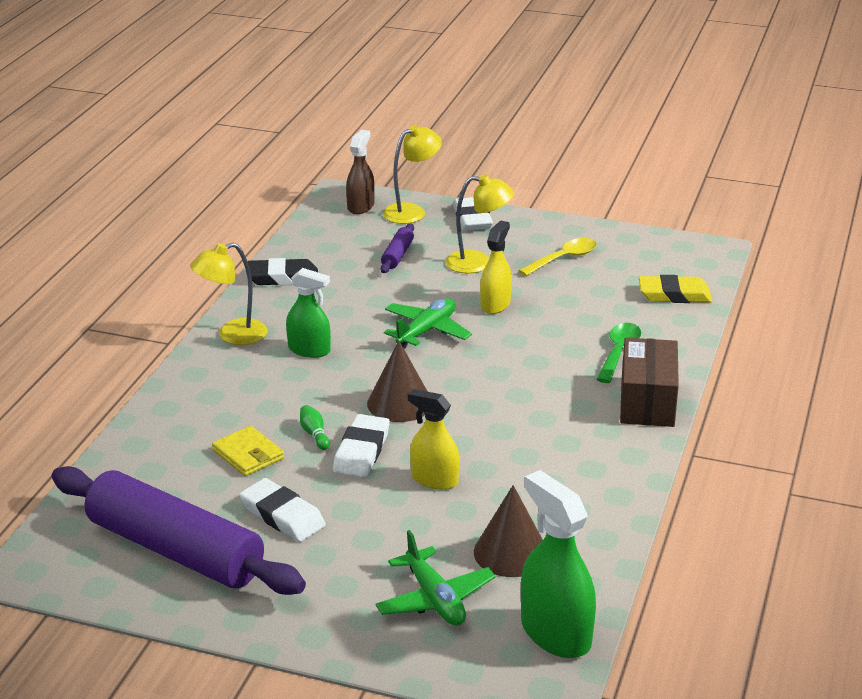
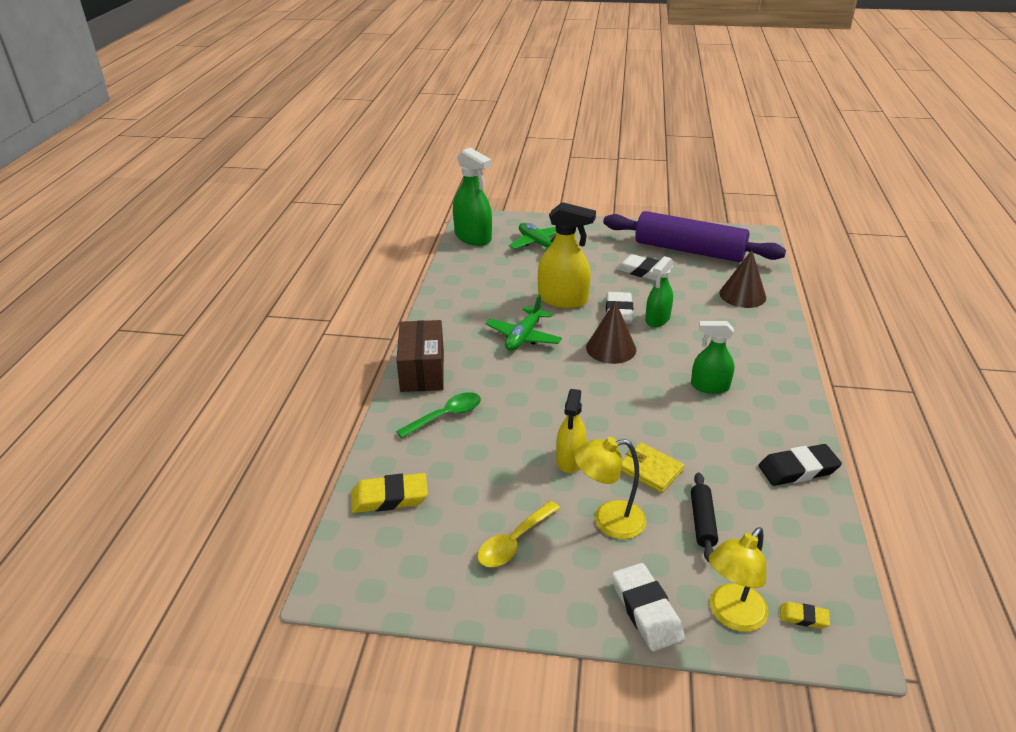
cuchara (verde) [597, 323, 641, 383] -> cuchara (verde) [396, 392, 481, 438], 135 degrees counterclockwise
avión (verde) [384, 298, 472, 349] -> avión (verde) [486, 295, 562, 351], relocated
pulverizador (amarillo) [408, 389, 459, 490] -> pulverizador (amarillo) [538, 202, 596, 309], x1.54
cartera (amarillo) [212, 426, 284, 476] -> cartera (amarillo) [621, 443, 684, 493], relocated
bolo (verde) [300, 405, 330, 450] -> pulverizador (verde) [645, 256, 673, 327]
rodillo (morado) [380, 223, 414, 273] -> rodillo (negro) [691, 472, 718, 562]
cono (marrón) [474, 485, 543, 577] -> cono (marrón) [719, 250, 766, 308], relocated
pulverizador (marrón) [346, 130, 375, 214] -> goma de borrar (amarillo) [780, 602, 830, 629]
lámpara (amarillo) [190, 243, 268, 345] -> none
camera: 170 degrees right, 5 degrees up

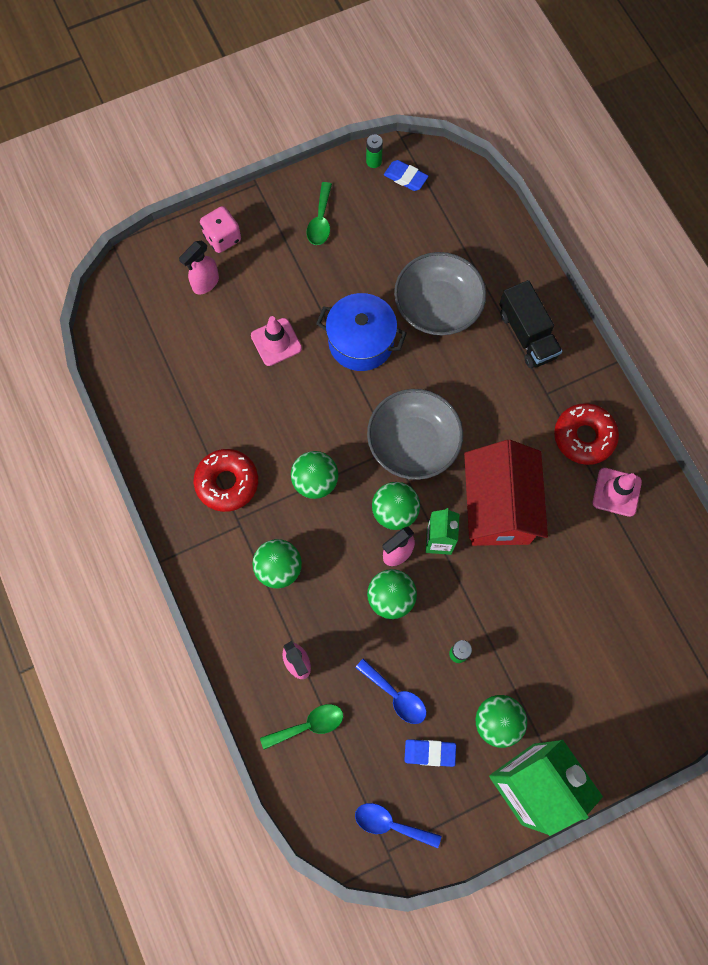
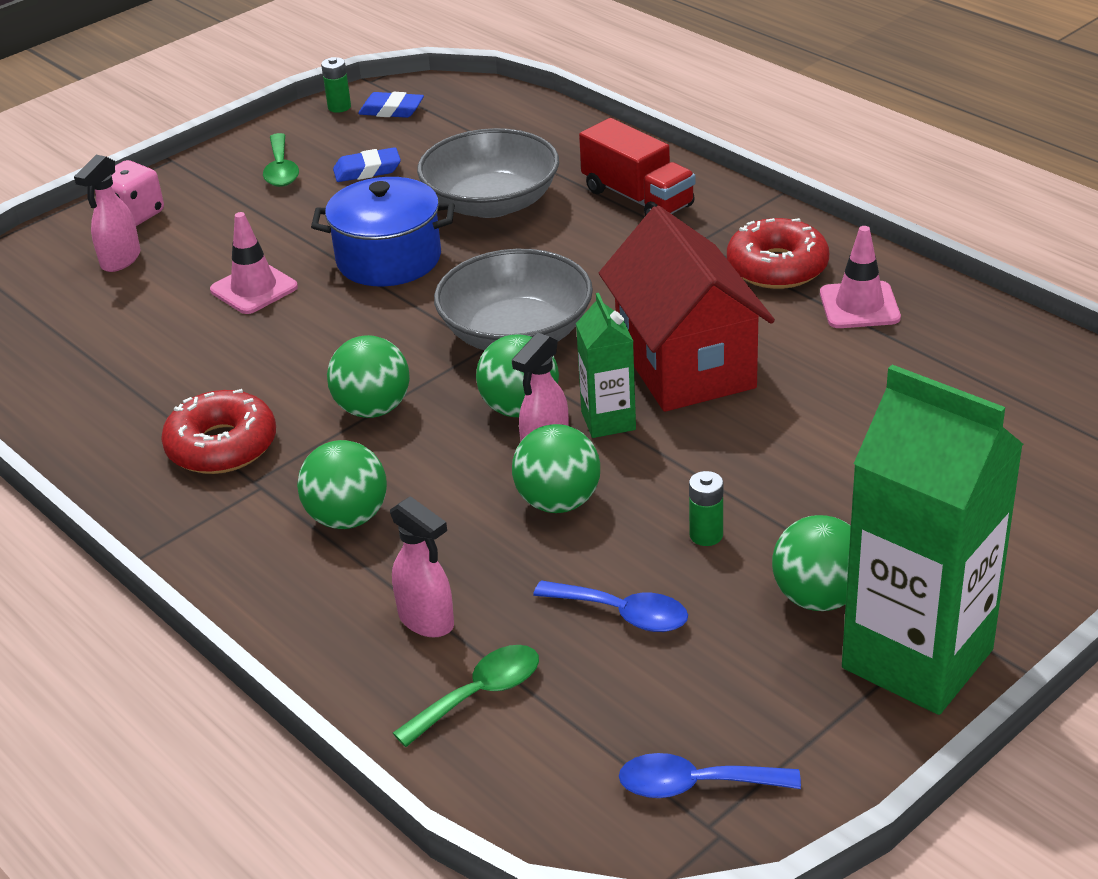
goma de borrar (azul) [404, 739, 456, 767] -> goma de borrar (azul) [333, 147, 401, 182], relocated
camión (negro) [500, 280, 562, 368] -> camión (rojo) [579, 118, 696, 216]
camera: 15 degrees left, 35 degrees down

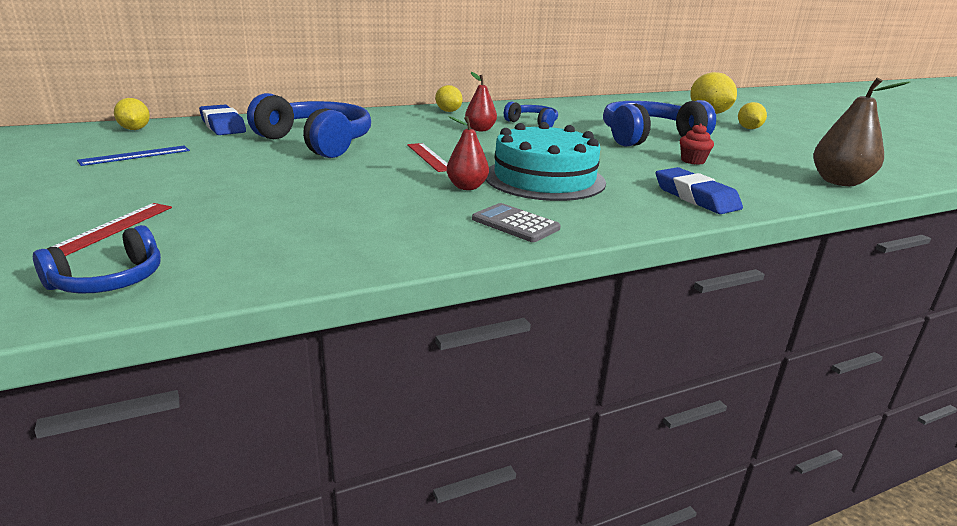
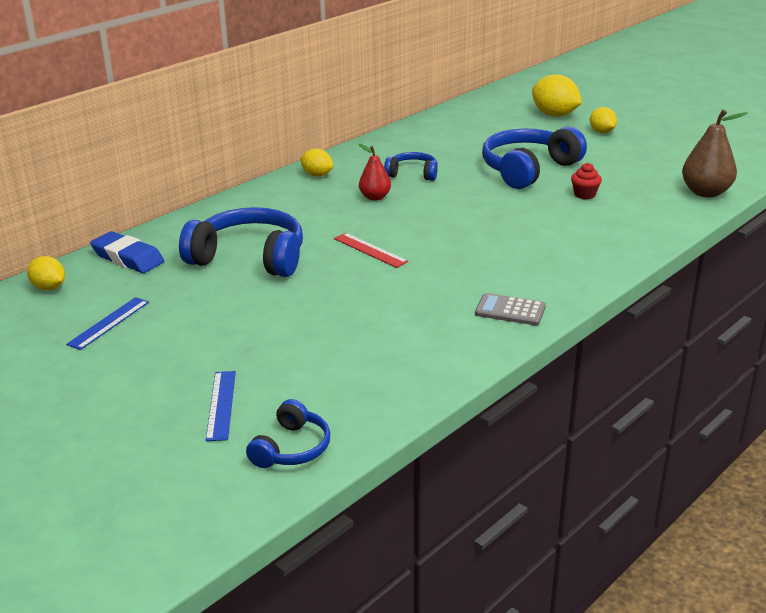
regla (rojo) [52, 203, 172, 256] -> regla (azul) [206, 371, 236, 441]
pera (rojo) [447, 116, 489, 190] -> none
tarta (turquesa) [485, 122, 606, 201] -> none
goma de borrar (azul) [655, 167, 743, 214] -> none
camera: 20 degrees left, 5 degrees up

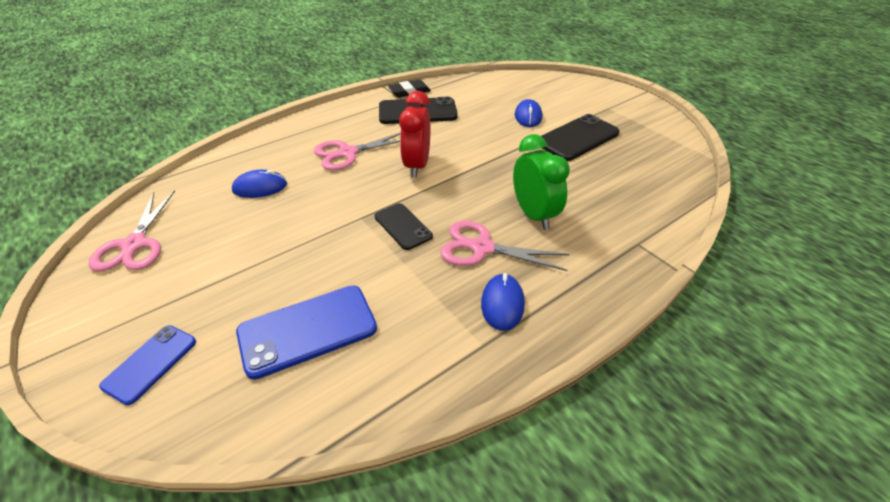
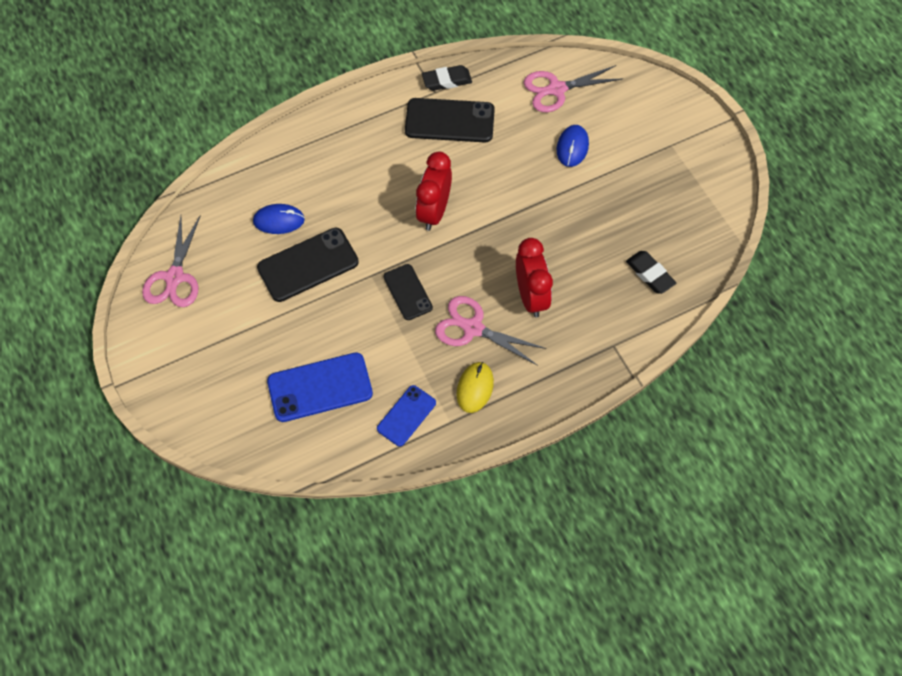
móvil (negro) [542, 114, 620, 161] -> móvil (negro) [257, 228, 359, 302], relocated
móvil (azul) [99, 325, 196, 405] -> móvil (azul) [377, 385, 436, 446], relocated
ratón (azul) [481, 273, 525, 331] -> ratón (amarillo) [457, 362, 494, 413]
despertador (verde) [513, 134, 570, 230] -> despertador (rojo) [516, 238, 553, 318]
tijeras (rosa) [314, 133, 400, 171] -> tijeras (rosa) [524, 65, 622, 112], relocated
none -> goma de borrar (negro) [626, 251, 676, 294]
camera: 10 degrees right, 20 degrees up

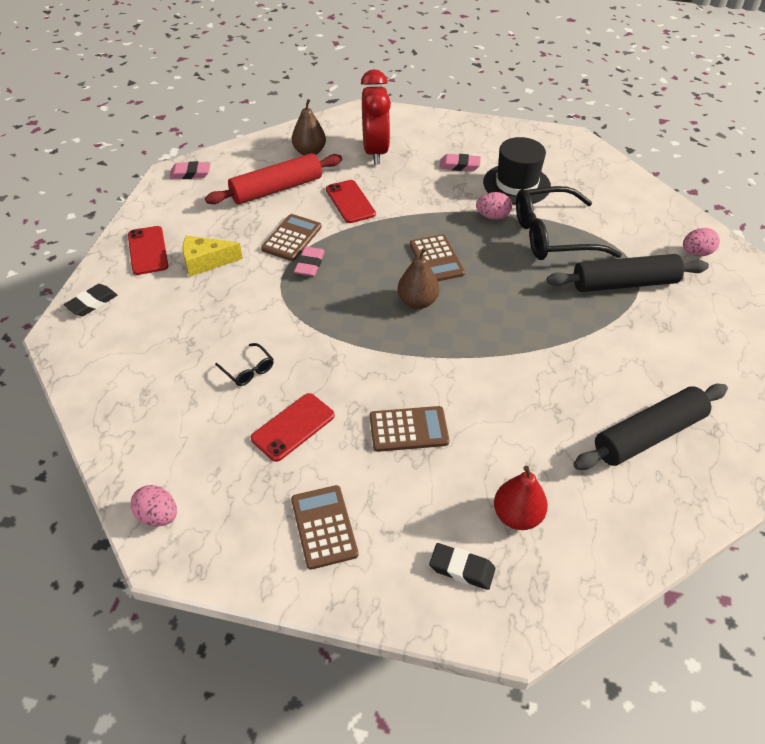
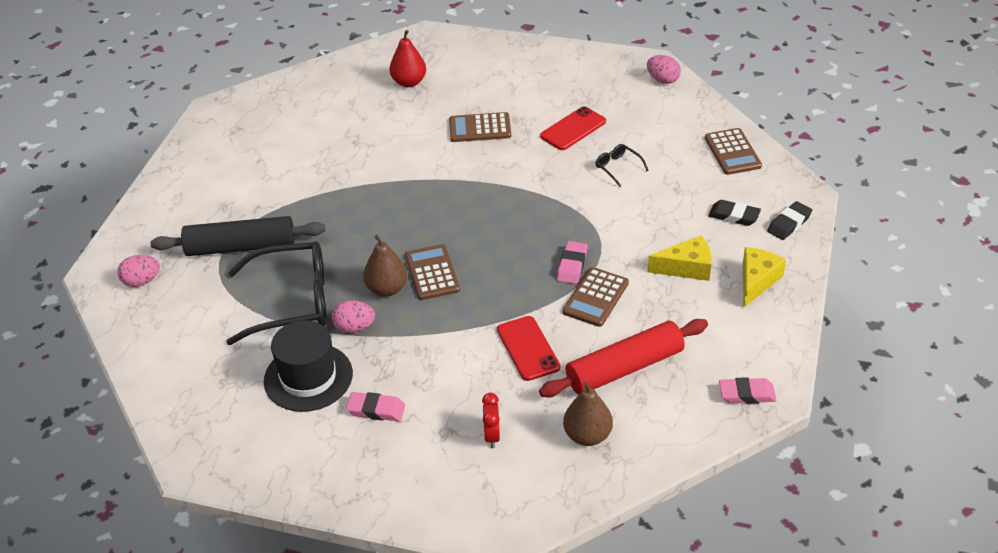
pera (marrón) [397, 247, 439, 309] -> pera (marrón) [363, 235, 408, 297], relocated
despertador (rojo) [361, 69, 391, 165] -> despertador (rojo) [482, 393, 500, 448], x0.45
calculadora (marrón) [291, 485, 359, 570] -> calculadora (marrón) [705, 128, 762, 175], relocated
goma de borrar (negro) [429, 543, 495, 590] -> goma de borrar (negro) [708, 200, 761, 226], relocated
móvil (rojo) [128, 226, 168, 275] -> queso (amarillo) [743, 247, 786, 308]
rodillo (negro) [574, 384, 728, 470] -> none
camera: 175 degrees left, 5 degrees down

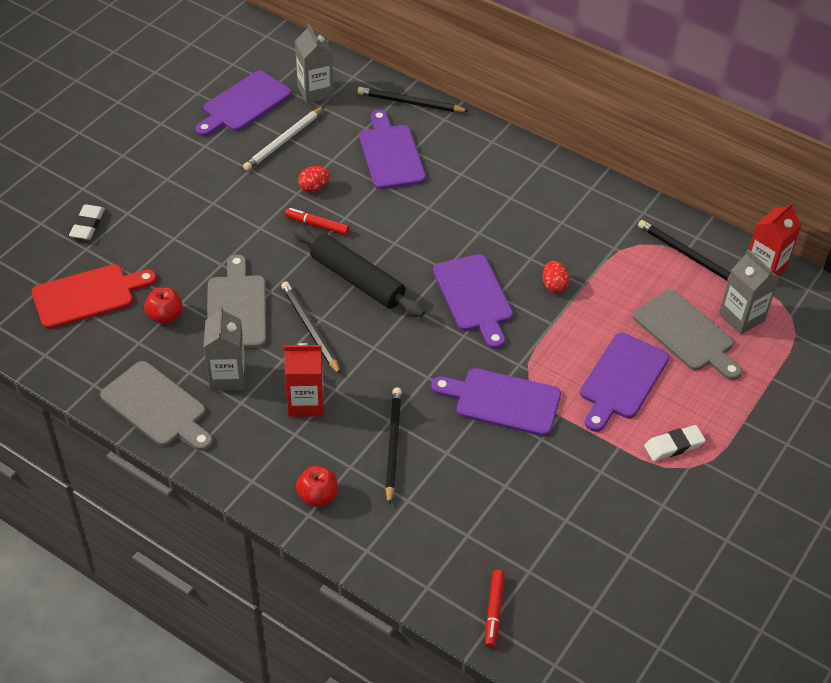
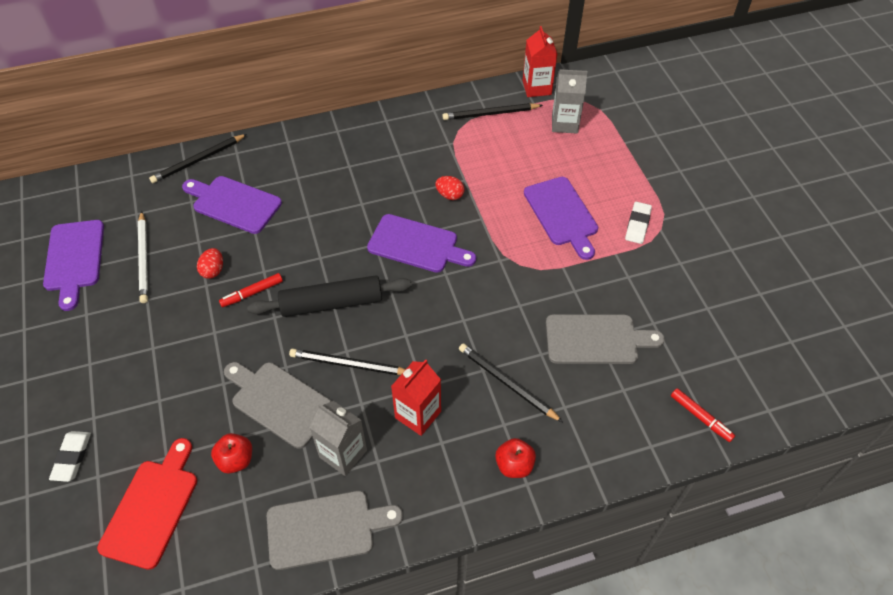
goma de borrar (blanco) [69, 204, 105, 240] -> goma de borrar (blanco) [49, 431, 91, 482], 45 degrees clockwise
tabla de cortar (gris) [633, 290, 742, 380] -> tabla de cortar (gris) [546, 314, 665, 364], relocated
cartón de leche (gris) [295, 24, 333, 104] -> none
tabla de cortar (morado) [431, 368, 561, 436] -> none
camera: 50 degrees left, 5 degrees up

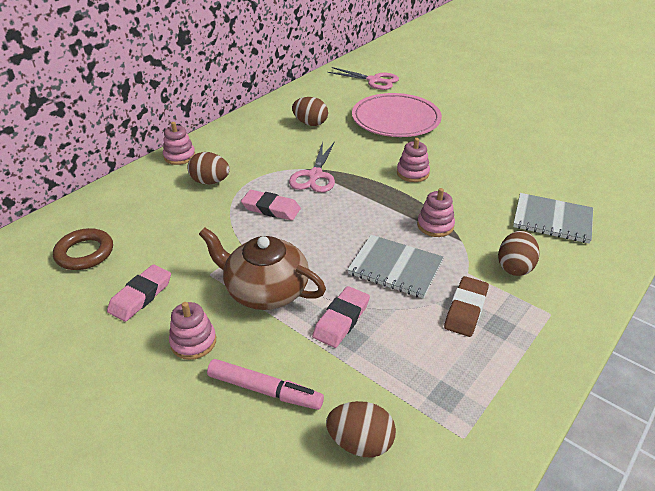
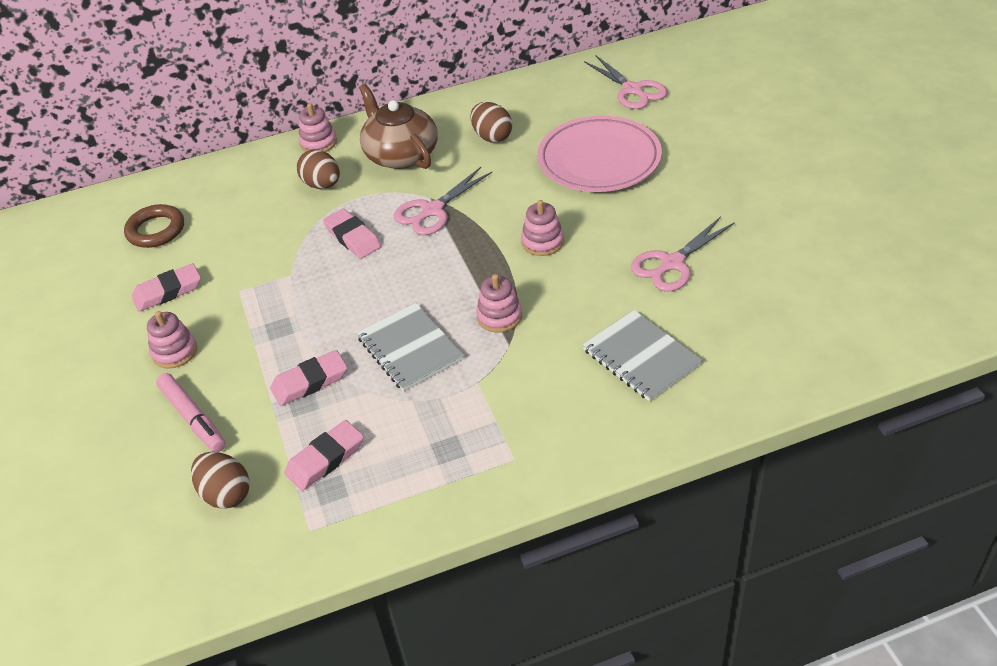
none -> goma de borrar (rosa) [284, 420, 364, 491]
tetera (marrón) [199, 227, 326, 310] -> tetera (marrón) [359, 84, 438, 169], relocated
none -> tijeras (rosa) [631, 216, 735, 292]
goma de borrar (marrón) [444, 276, 489, 337] -> none
huevo (marrón) [498, 231, 540, 276] -> none
camera: 35 degrees right, 5 degrees up

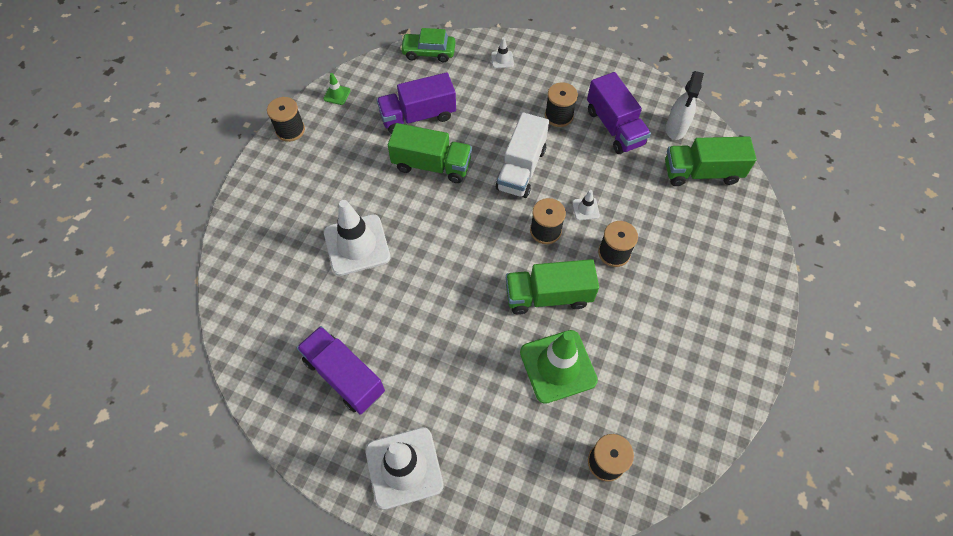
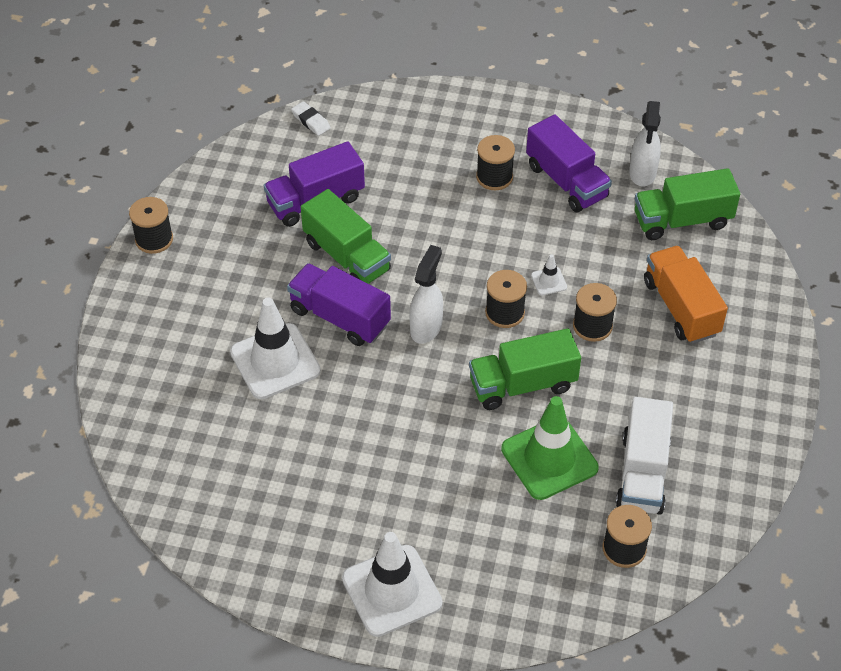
camión (morado) [297, 326, 385, 415] -> camión (morado) [287, 263, 391, 346], relocated
coche (verde) [400, 28, 455, 62] -> goma de borrar (blanco) [291, 101, 331, 136]
camión (verde) [388, 123, 472, 183] -> camión (verde) [301, 189, 391, 284], 45 degrees clockwise
none -> pulverizador (blanco) [410, 245, 443, 344]
camión (blanco) [496, 112, 549, 198] -> camión (blanco) [616, 397, 673, 515], relocated
none -> camión (naranja) [644, 246, 728, 344]
cono de tráfico (verde) [323, 73, 351, 105] -> none
cono de tráfico (blanco) [491, 37, 514, 68] -> none
camera: 10 degrees left, 10 degrees down

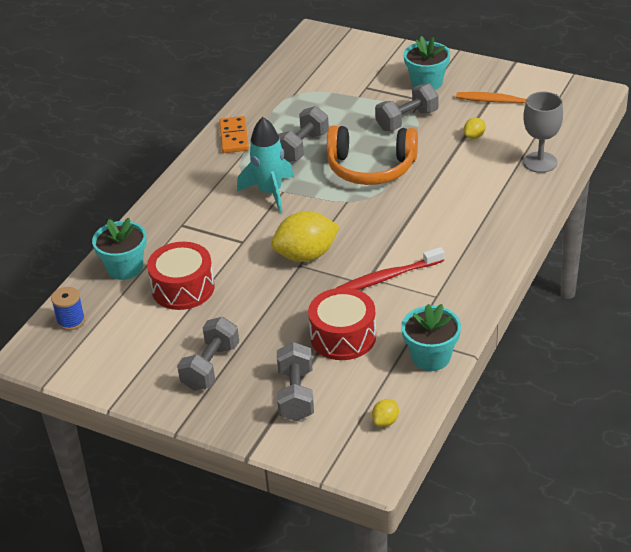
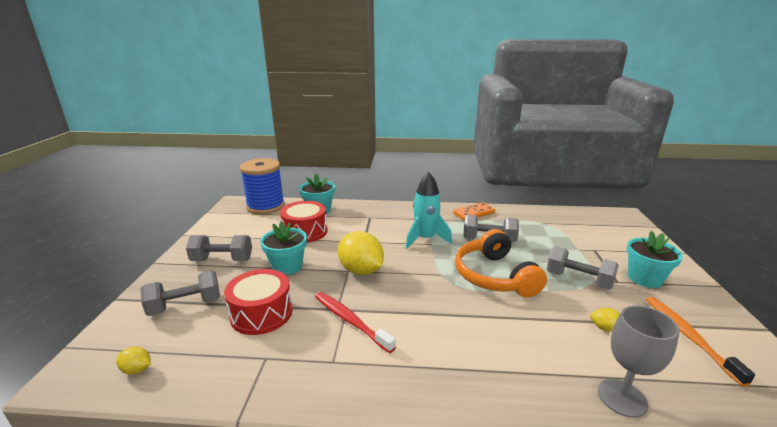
carrete (azul) [51, 287, 85, 330] -> carrete (azul) [240, 158, 285, 214], x2.15
maceta (turquesa) [401, 304, 461, 371] -> maceta (turquesa) [260, 221, 307, 275], relocated
camera: 65 degrees right, 15 degrees down

